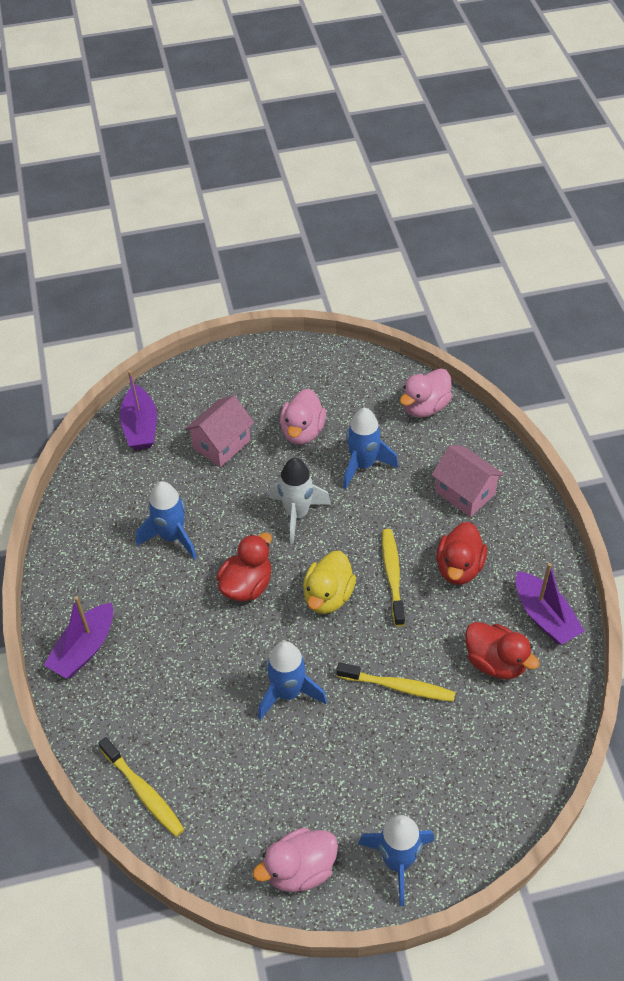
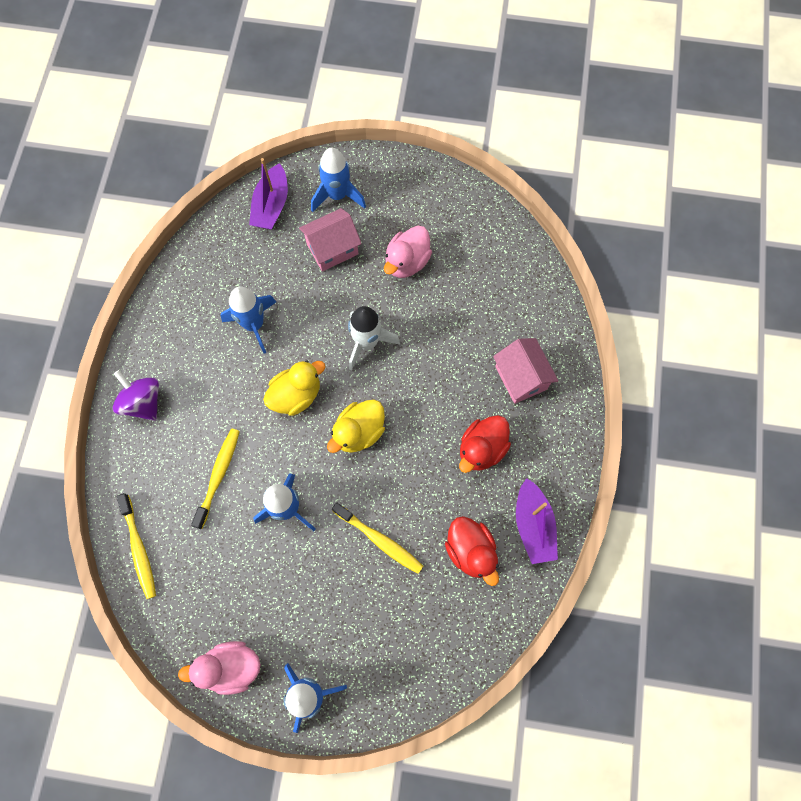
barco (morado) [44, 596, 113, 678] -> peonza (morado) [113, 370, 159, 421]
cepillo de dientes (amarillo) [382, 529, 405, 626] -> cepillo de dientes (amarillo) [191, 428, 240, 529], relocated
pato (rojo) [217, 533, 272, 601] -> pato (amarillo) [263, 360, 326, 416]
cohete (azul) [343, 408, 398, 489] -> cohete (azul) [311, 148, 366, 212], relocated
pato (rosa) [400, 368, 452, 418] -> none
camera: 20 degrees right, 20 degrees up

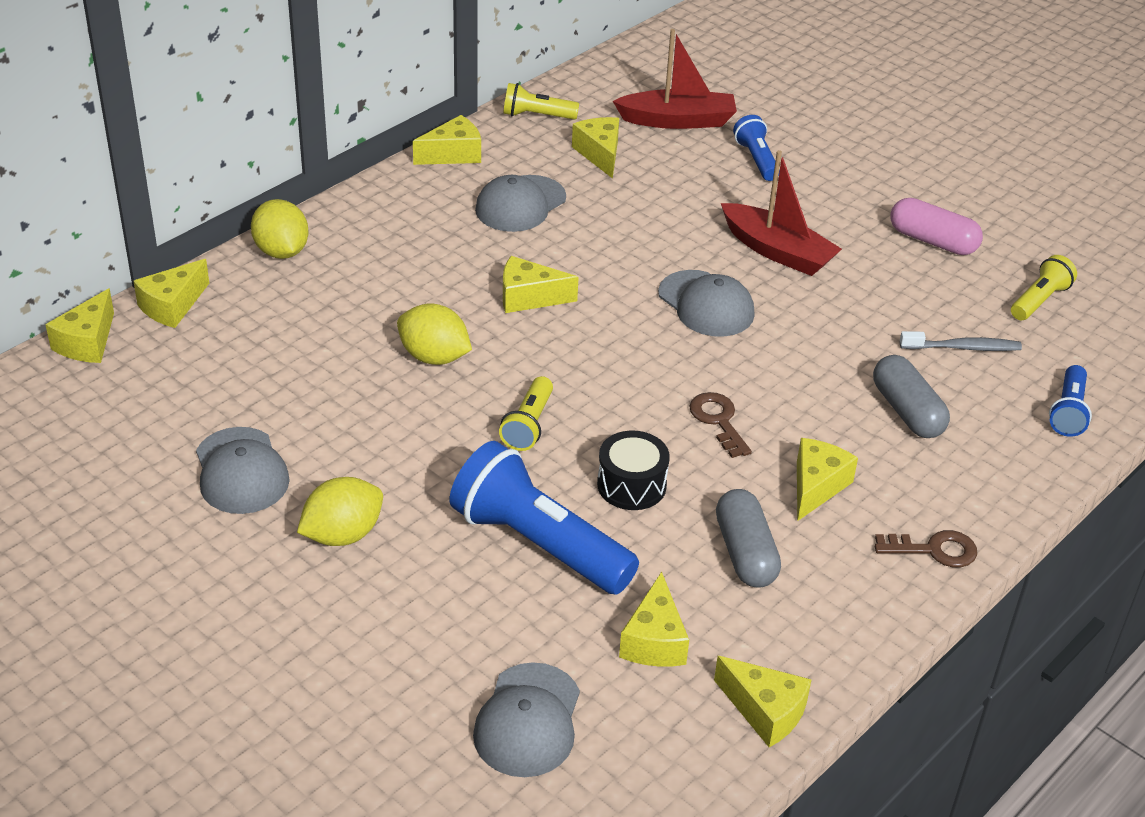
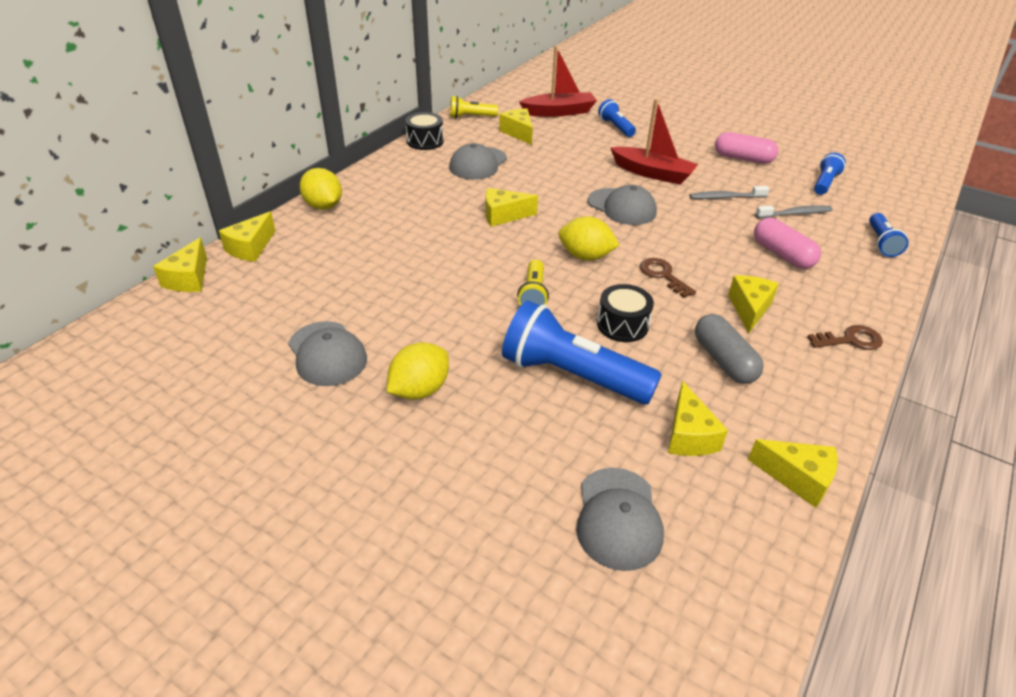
queso (amarillo) [413, 115, 481, 165] -> tambor (negro) [405, 112, 444, 150]
limón (amarillo) [397, 304, 472, 365] -> limón (amarillo) [559, 216, 619, 260], relocated
none -> cepillo de dientes (gris) [690, 186, 769, 199]
cápsula (gris) [873, 355, 950, 438] -> cápsula (rosa) [754, 218, 821, 269]
lámpara de mano (amarillo) [1011, 255, 1077, 320] -> lámpara de mano (azul) [814, 153, 846, 195]
camera: 10 degrees left, 0 degrees up

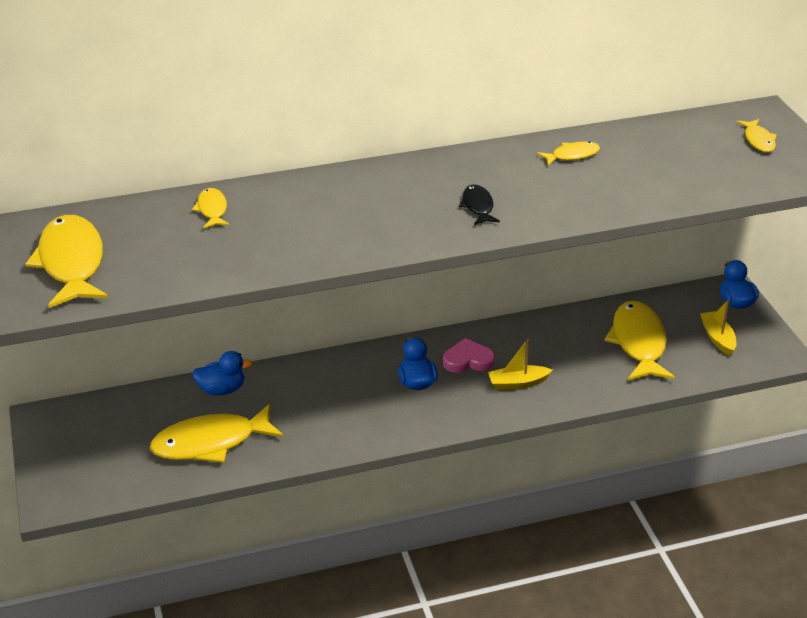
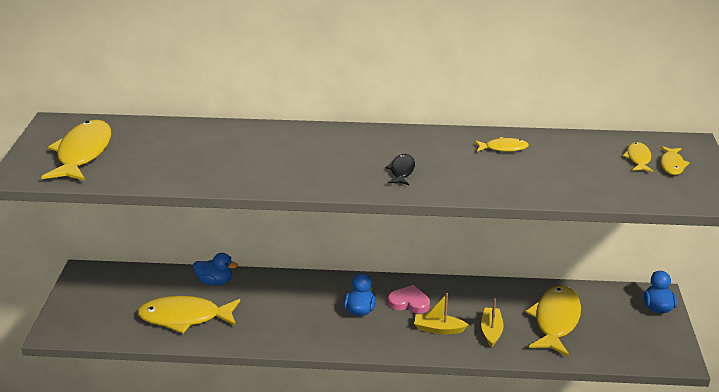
barco (amarillo) [700, 299, 736, 356] -> barco (amarillo) [481, 298, 504, 348], relocated
pez (amarillo) [192, 188, 229, 229] -> pez (amarillo) [622, 142, 654, 172], relocated
camera: 20 degrees right, 5 degrees down

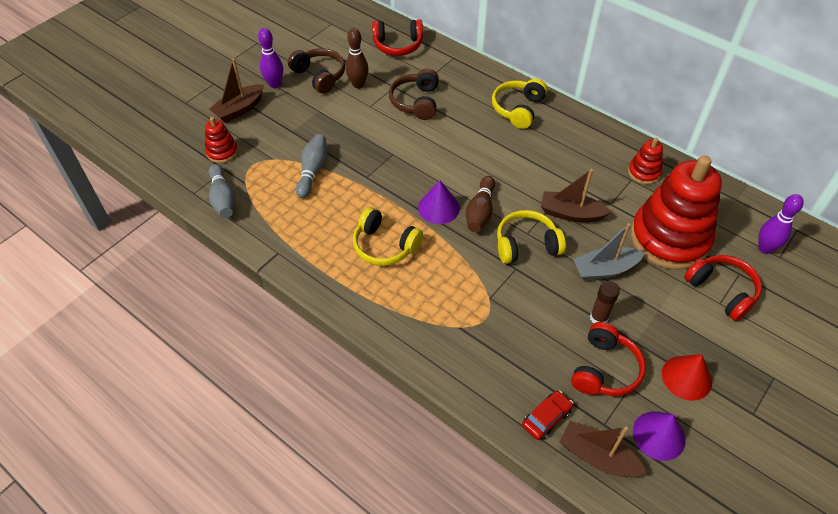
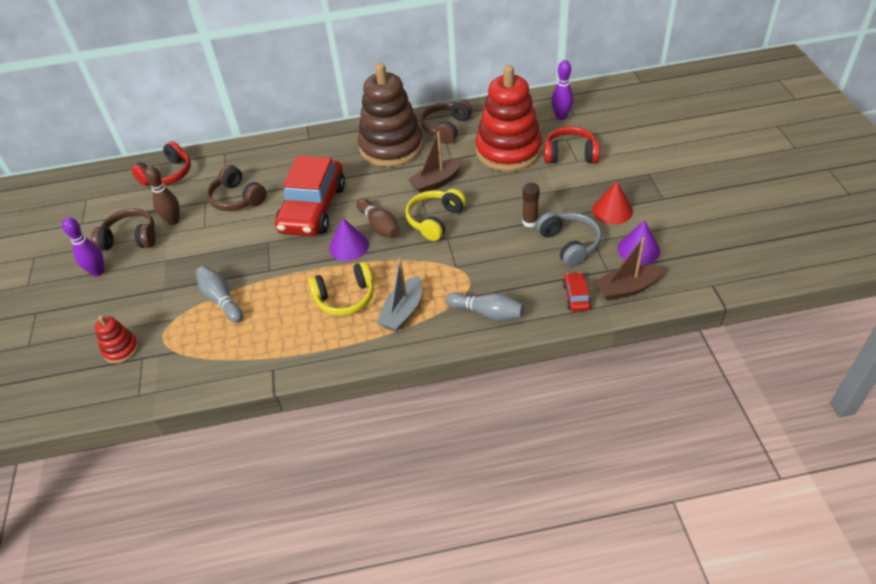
none -> coche (rojo) [275, 156, 345, 236]
none -> juguete apilable (marrón) [358, 63, 423, 167]
barco (gris) [573, 223, 645, 281] -> barco (gris) [376, 258, 422, 332], relocated
juguete apilable (rojo) [628, 138, 663, 184] -> auriculares (marrón) [420, 99, 472, 144]
bolo (gris) [209, 164, 236, 218] -> bolo (gris) [446, 292, 524, 321], relocated
auriculares (rojo) [571, 322, 646, 396] -> auriculares (gris) [536, 212, 602, 267]
barco (marrón) [209, 58, 264, 123] -> none
auriculares (amarillo) [492, 78, 547, 129] -> none
camera: 45 degrees left, 5 degrees down

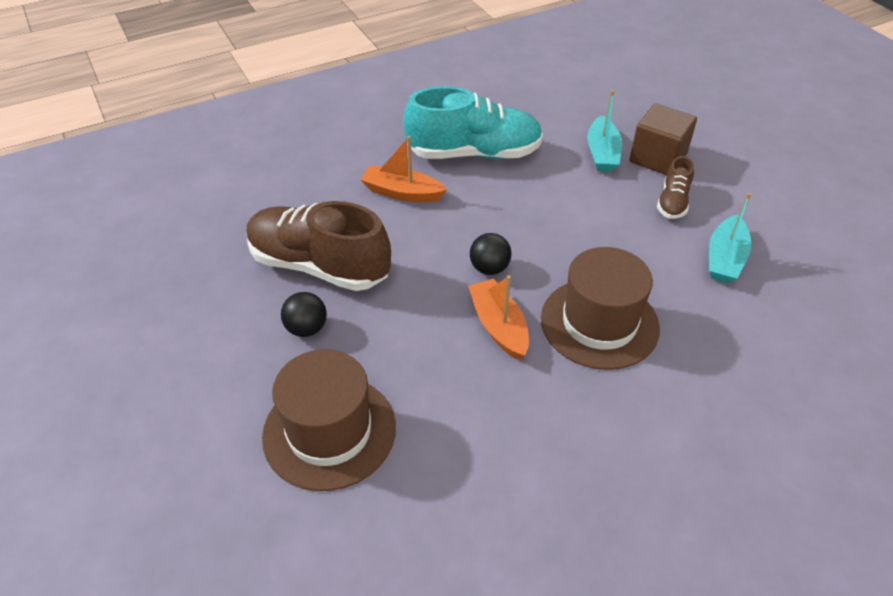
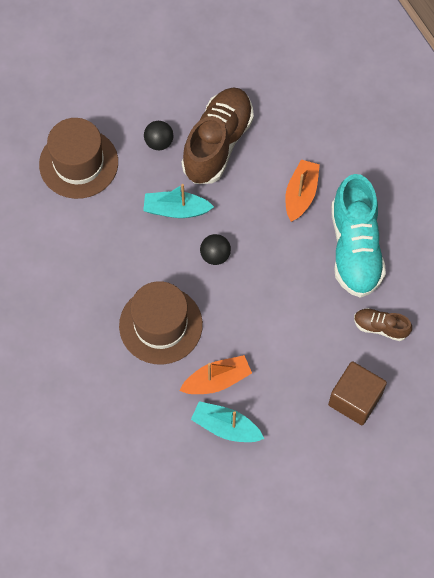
barco (turquesa) [587, 90, 622, 172] -> barco (turquesa) [143, 184, 214, 218], relocated
barco (naranja) [468, 275, 529, 360] -> barco (naranja) [180, 355, 252, 394], relocated
zapato (marrón) [657, 156, 694, 219] -> zapato (marrón) [354, 308, 412, 341], relocated
camera: 90 degrees right, 20 degrees up

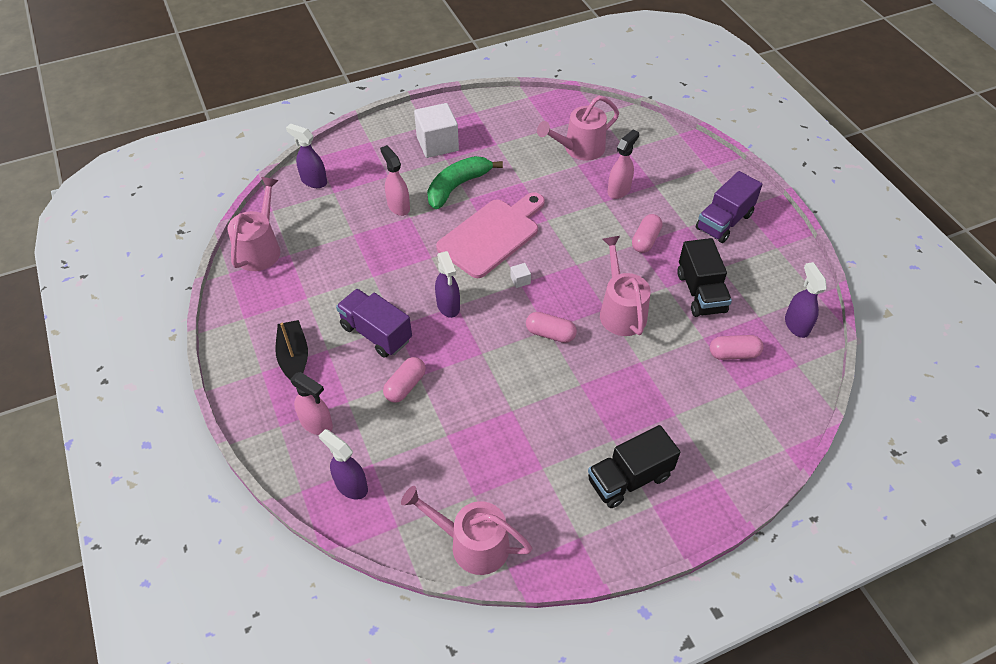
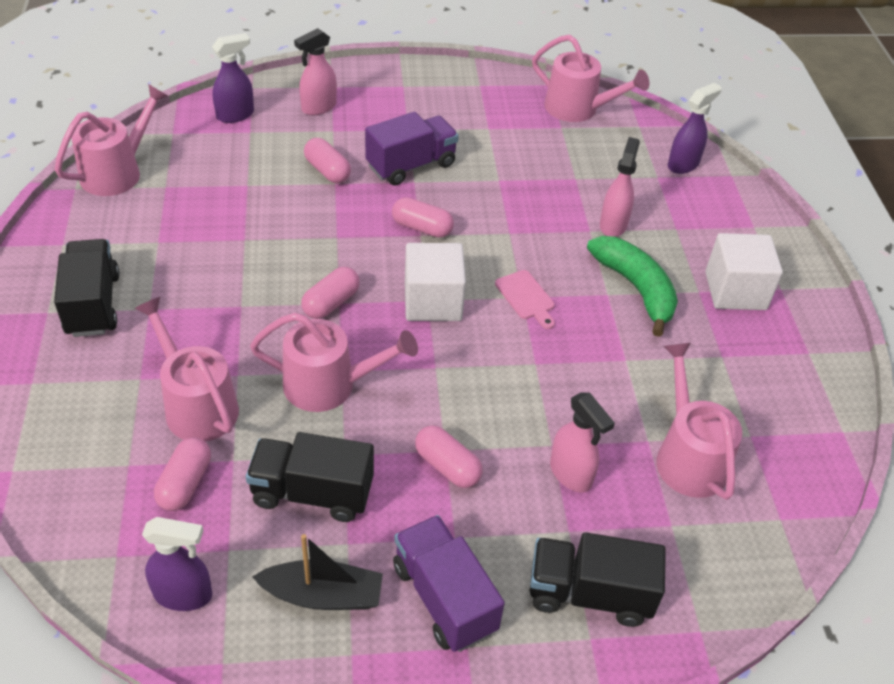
none -> regadera (rosa) [134, 297, 239, 442]
barco (negro) [275, 320, 308, 379] -> barco (negro) [253, 534, 383, 610], relocated
pulverizador (morado) [435, 251, 460, 318] -> cápsula (rosa) [392, 197, 454, 238]
cubo (blanco) [510, 263, 531, 288] -> cubo (blanco) [405, 243, 466, 321], x2.49
tabla de cortar (rosa) [436, 192, 545, 278] -> tabla de cortar (rosa) [495, 270, 555, 329], x0.44
none -> camión (negro) [530, 532, 666, 627]
pulverizador (rosa) [380, 145, 410, 216] -> pulverizador (rosa) [600, 137, 640, 237], 60 degrees counterclockwise
camera: 105 degrees right, 5 degrees down

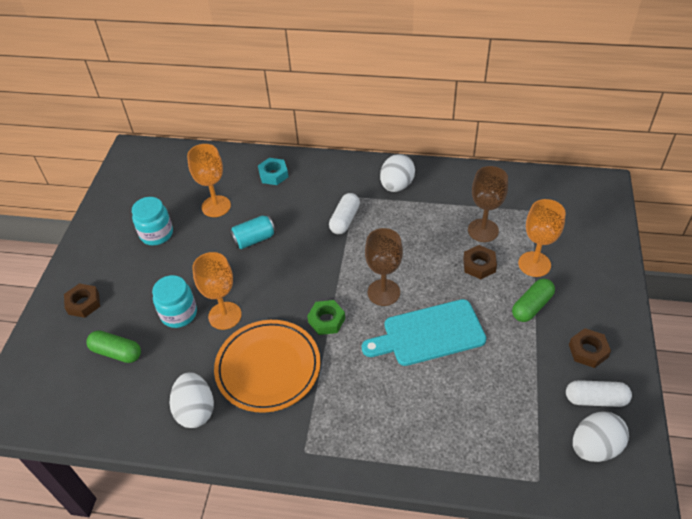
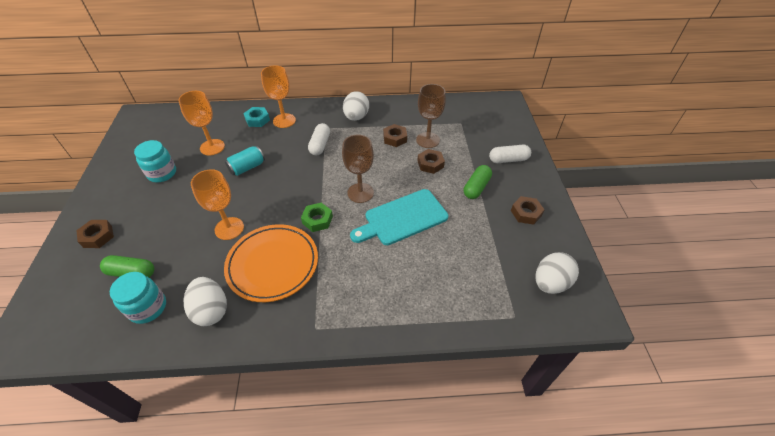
tarro (turquesa) [152, 275, 197, 328] -> tarro (turquesa) [110, 272, 166, 324], relocated
copa (naranja) [518, 199, 566, 277] -> copa (naranja) [261, 65, 296, 128], relocated
none -> tuerca (marrón) [383, 124, 407, 147]
cápsula (blanco) [566, 380, 632, 407] -> cápsula (blanco) [489, 145, 531, 163], relocated
camera: 15 degrees left, 0 degrees up

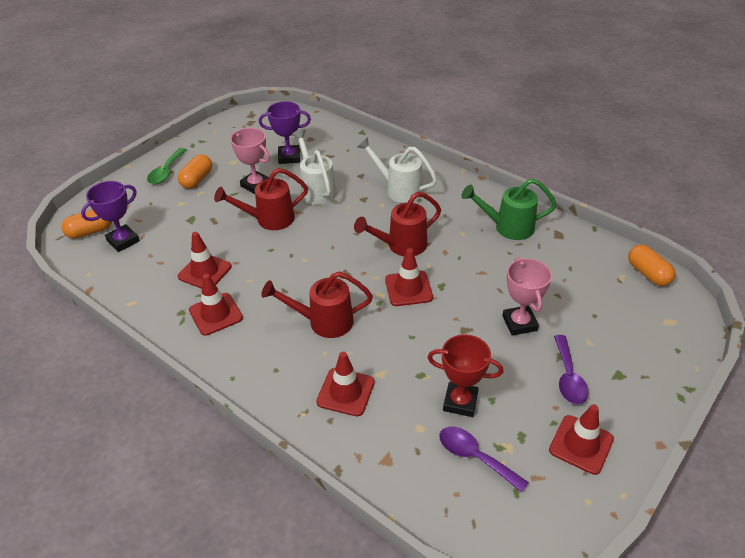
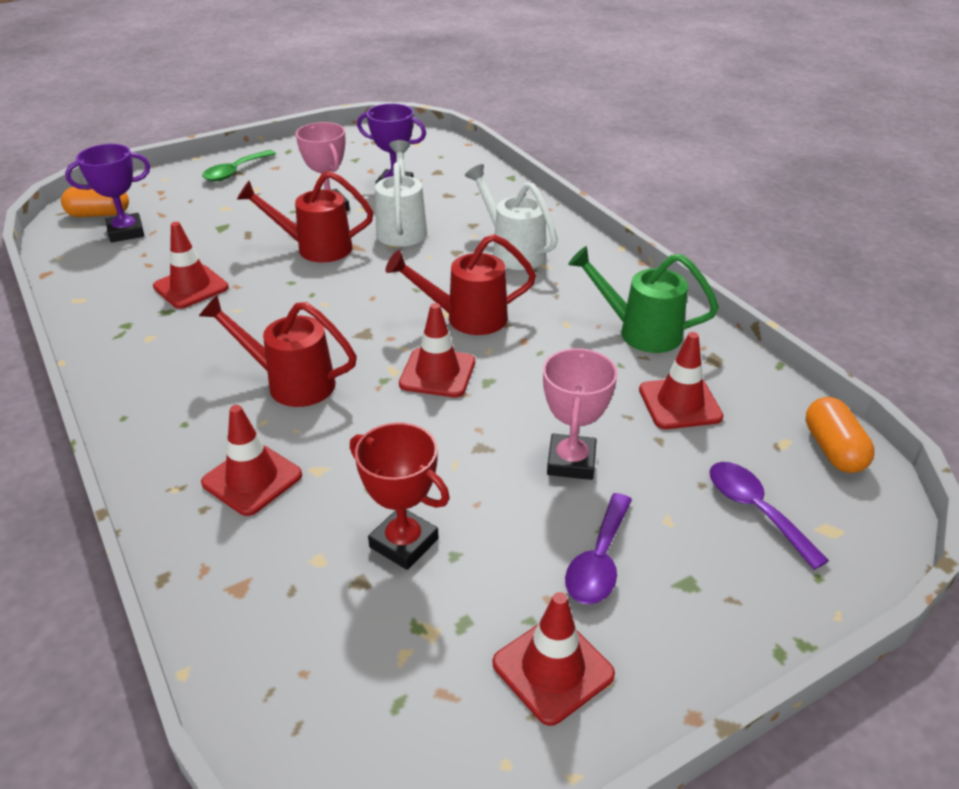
cono de tráfico (rojo) [189, 274, 243, 336] -> cono de tráfico (rojo) [639, 332, 724, 429], relocated
cuchara (morado) [439, 427, 529, 493] -> cuchara (morado) [709, 462, 829, 570], relocated
cápsula (naranja) [178, 154, 212, 189] -> none
camera: 20 degrees right, 5 degrees down

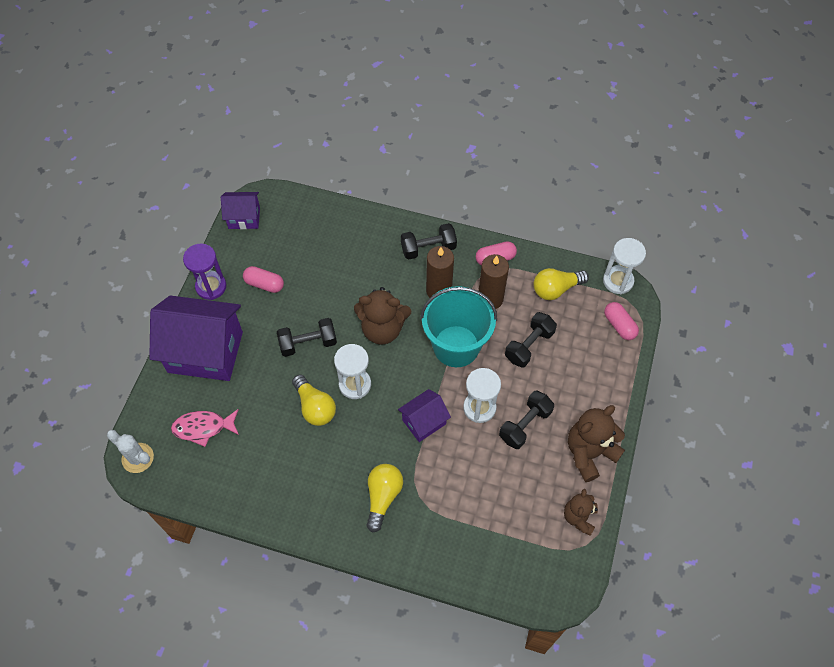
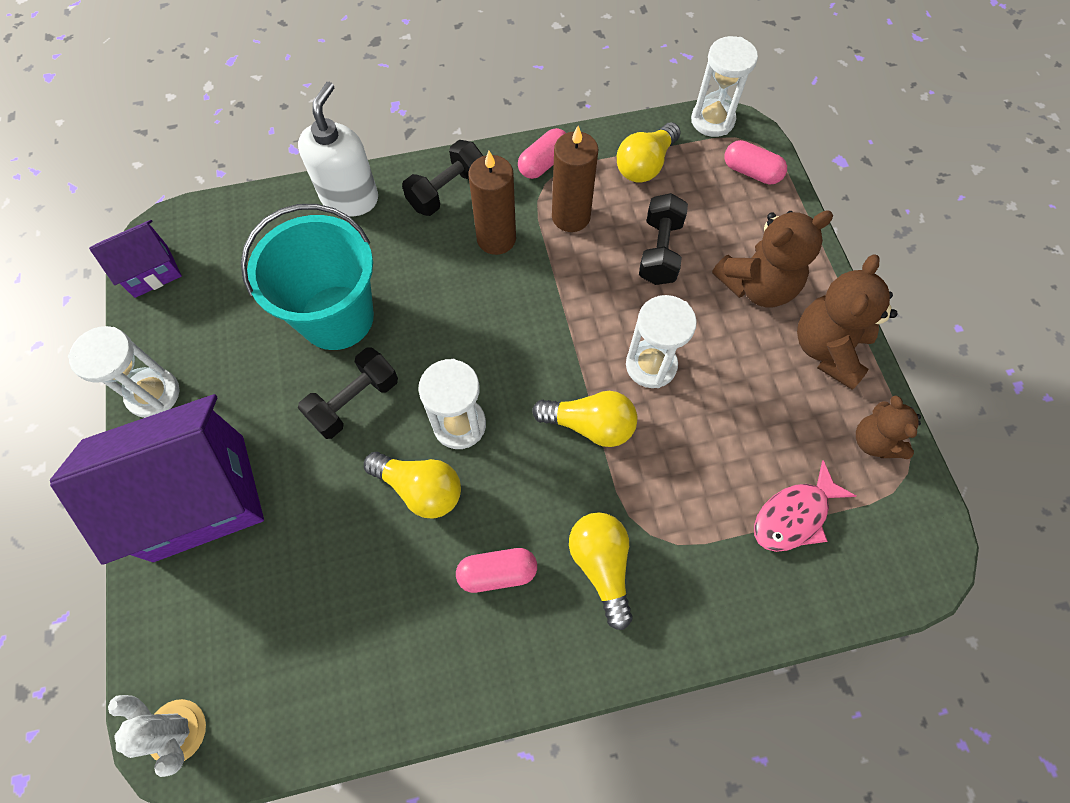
reloj de arena (morado) [183, 244, 226, 300] -> reloj de arena (blanco) [68, 326, 180, 418]
cactus (blanco) [107, 430, 154, 473] -> cactus (blanco) [108, 695, 206, 777], 45 degrees clockwise
balde (turquesa) [420, 286, 497, 367] -> balde (turquesa) [241, 204, 374, 350], relocated
none -> dispensador de jabón (blanco) [298, 82, 378, 216]
cápsula (rosa) [243, 266, 284, 293] -> cápsula (rosa) [456, 548, 537, 593], relocated
casa (morado) [398, 389, 451, 442] -> bombilla (amarillo) [532, 391, 637, 447]
osito (marrón) [354, 287, 411, 345] -> osito (marrón) [712, 210, 833, 307], relocated
pez (rosa) [171, 409, 239, 447] -> pez (rosa) [754, 460, 856, 552], relocated
mancuerna (negro) [499, 391, 554, 449] -> none
camera: 30 degrees left, 5 degrees up

